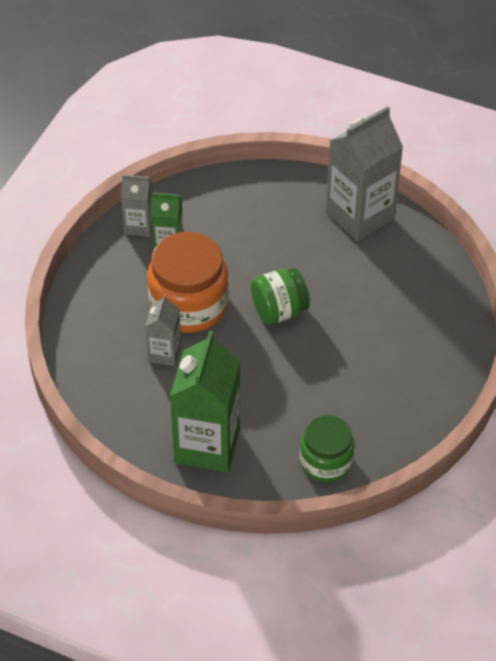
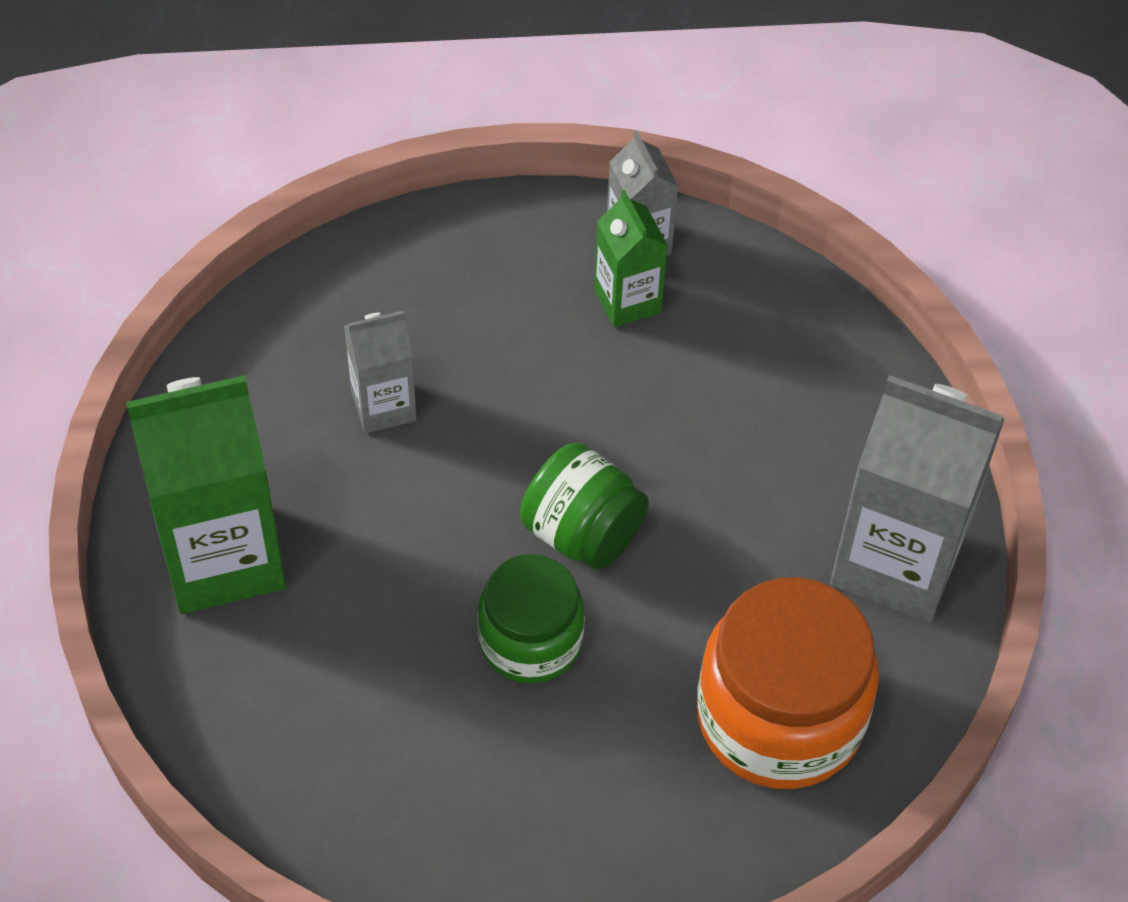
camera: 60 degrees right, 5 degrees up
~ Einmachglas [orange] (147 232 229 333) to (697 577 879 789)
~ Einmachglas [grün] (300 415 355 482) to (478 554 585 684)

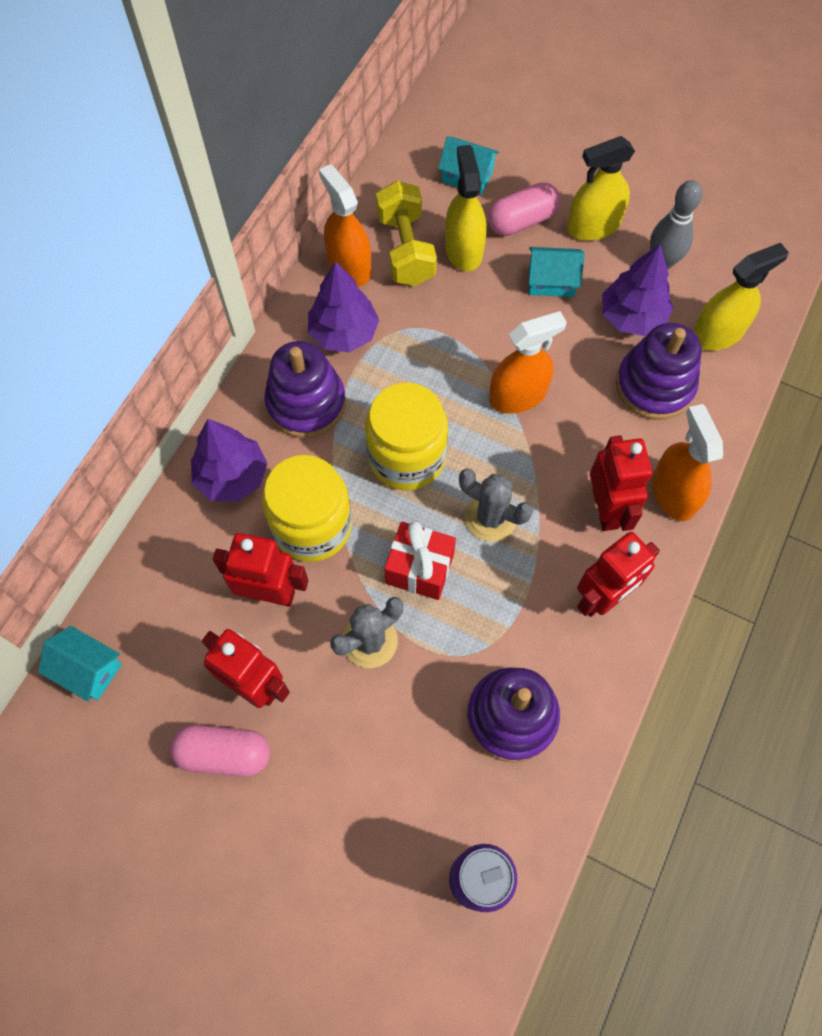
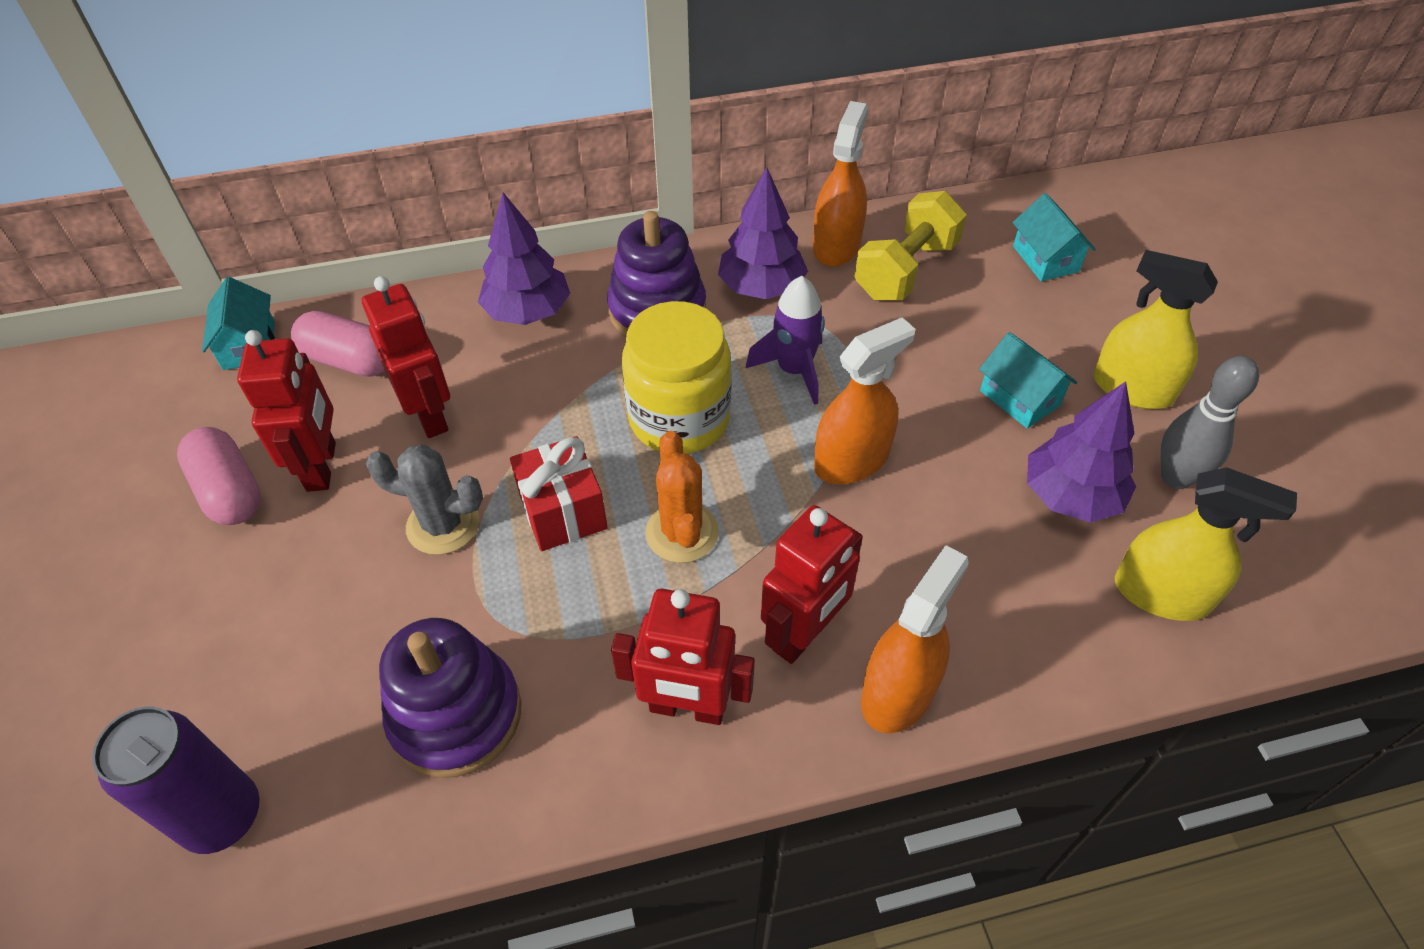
camera: 50 degrees right, 15 degrees down
- Einmachglas [gelb] (262 455 352 562)
- Sprühflasche [gelb] (445 145 486 271)
~ Kaktus [grau] (459 469 533 542) to Kaktus [orange] (645 431 719 563)
~ Kapsel [rosa] (488 182 561 236) to (291 311 385 376)
~ Sprühflasche [orange] (489 311 567 414) = (814 317 915 484) 60 degrees counterclockwise
- Stapelspielzeug [lila] (616 323 702 420)
+ Rakete [lila] (746 276 825 405)

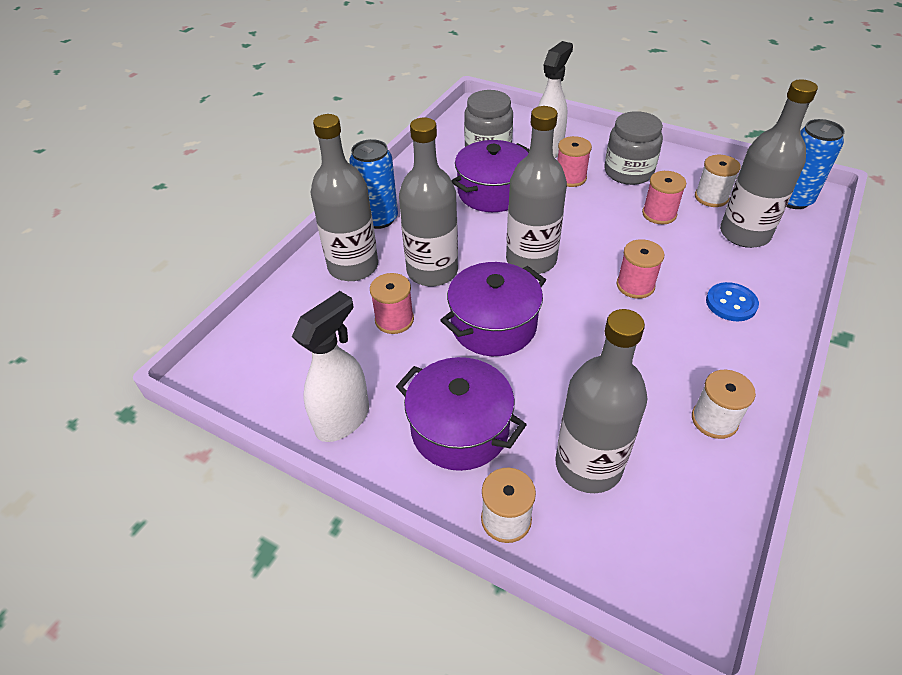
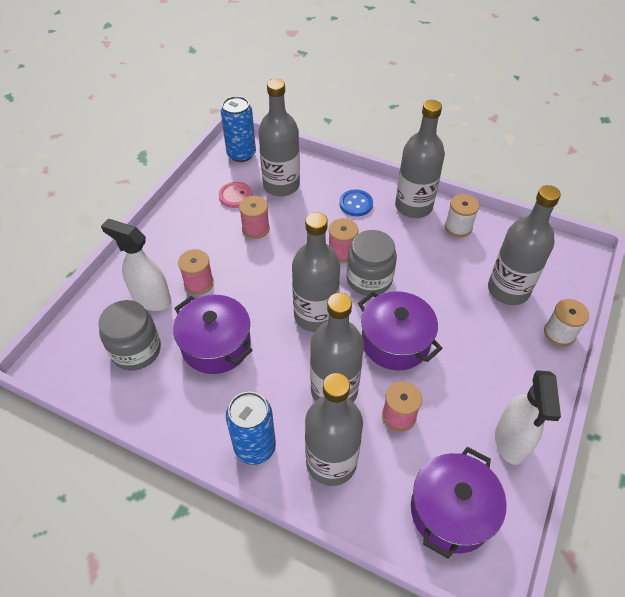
camera: 95 degrees left, 5 degrees up
~ Sprühflasche [weiß] (292 291 369 442) = (495 370 561 465) 120 degrees counterclockwise
~ Kochtopf [lila] (396 357 527 471) to (411 447 506 559)
~ Einmachglas [grau] (605 111 663 185) to (346 230 397 296)
~ Garnrolle [weiß] (695 155 741 207) to Knopf [rosa] (219 182 252 208)
+ Flasche [grau] (395 100 445 218)

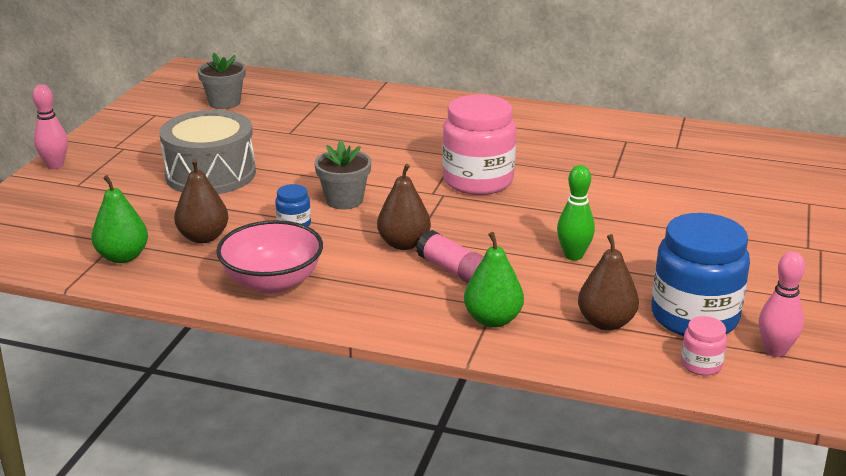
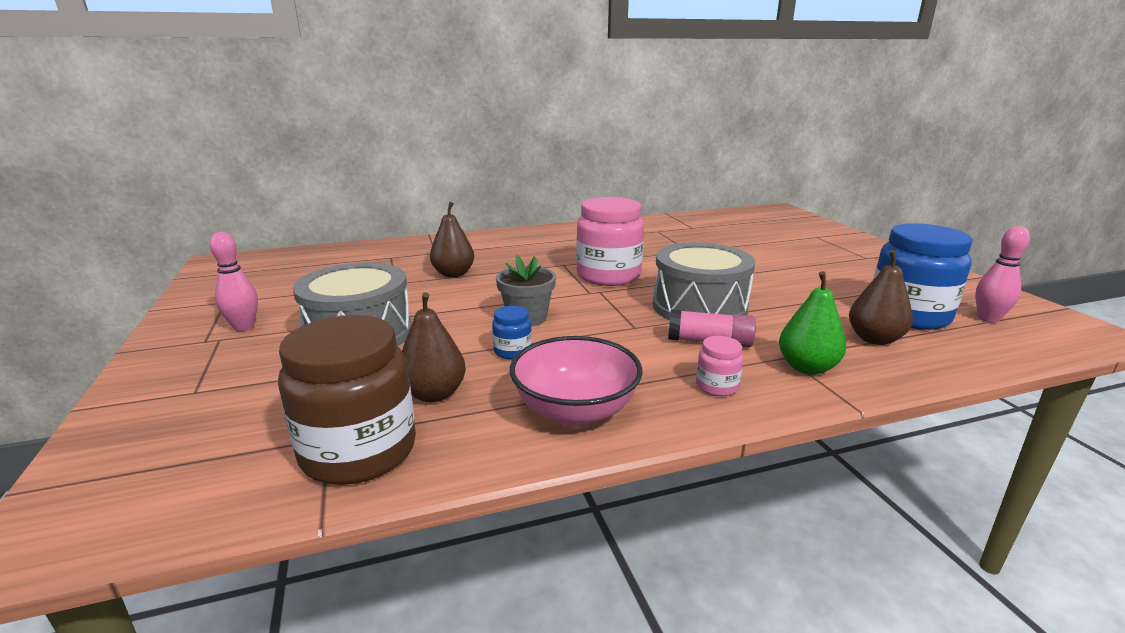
camera: 35 degrees left, 5 degrees down
~ Bowlingkegel [rosa] (32 84 68 169) to (210 232 258 331)
~ Birne [grün] (91 175 148 263) to Einmachglas [braun] (278 315 416 485)
- Blumentopf [grau] (197 53 246 109)
~ Birne [braun] (377 164 431 250) to (430 202 474 277)
- Bowlingkegel [grün] (557 165 595 261)
~ Einmachglas [rosa] (681 316 727 376) to (696 336 743 396)
+ Trommel [grau] (653 242 755 320)

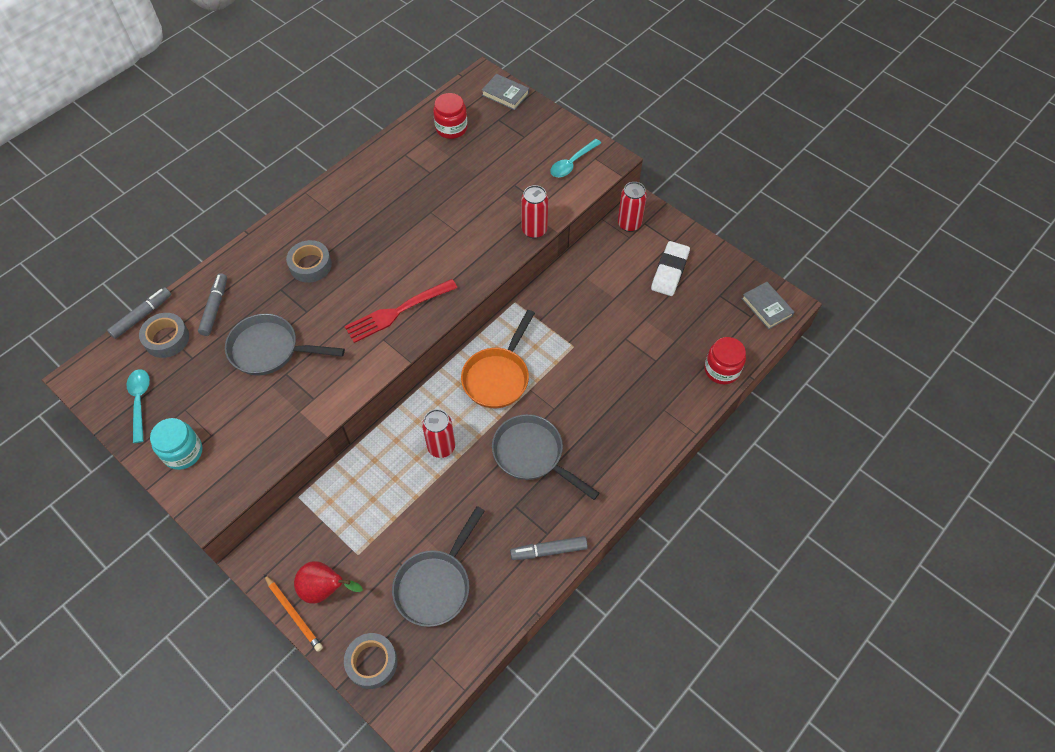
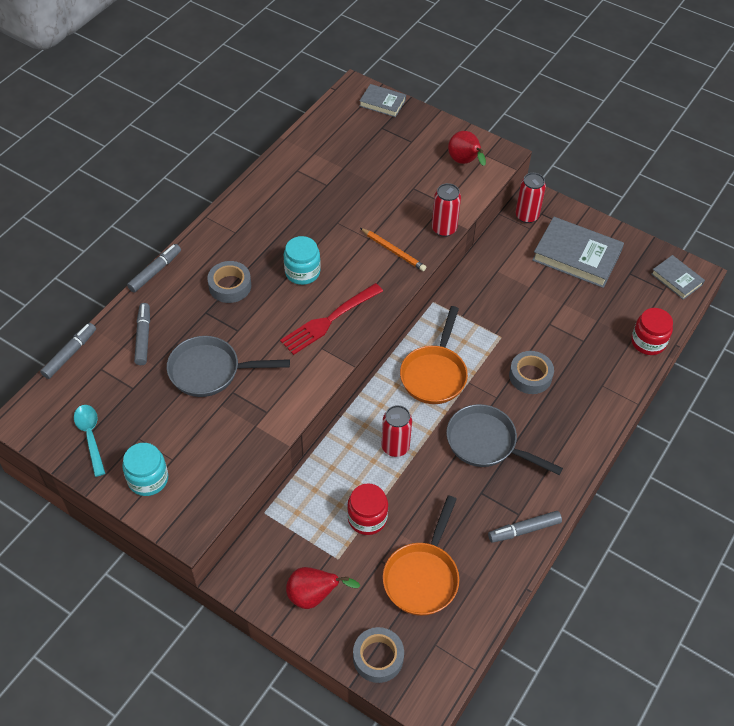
camera: 10 degrees left, 5 degrees down
~ Klebeband [grau] (139 313 189 358) to (509 351 554 394)
~ Bleistift [orange] (264 575 323 652) to (360 228 426 271)
~ Pfanne [grau] (392 506 485 627) to Pfanne [orange] (383 495 459 616)
~ Einmachglas [rot] (433 93 467 139) to (347 483 388 535)
~ Löffel [türkis] (550 139 601 177) to Birne [rot] (448 131 486 166)
~ Radiergummi [weiß] (651 241 690 296) to Buch [grau] (532 217 624 288)
+ Filzstift [grau] (127 244 181 293)
+ Einmachglas [türkis] (284 236 321 285)

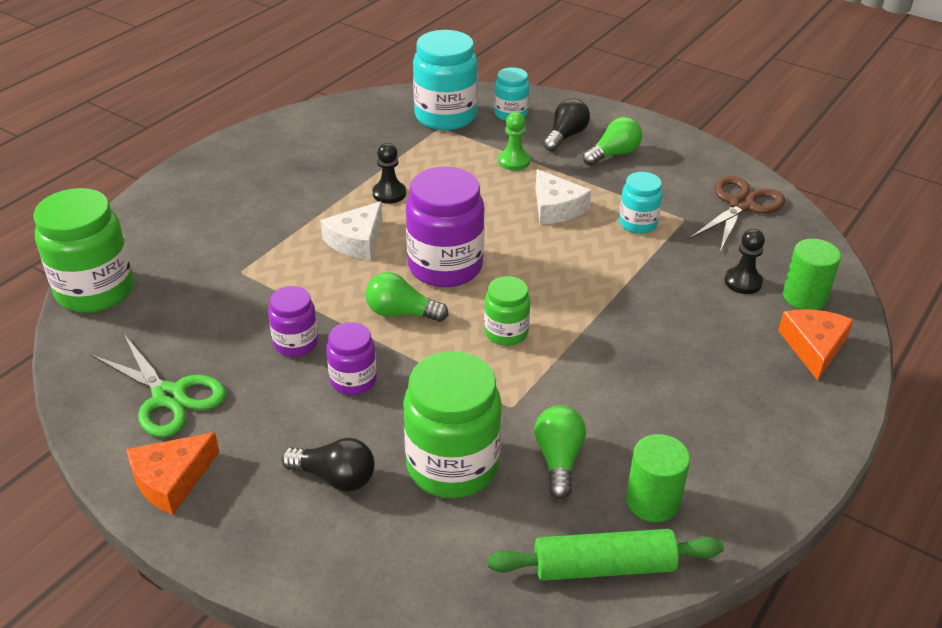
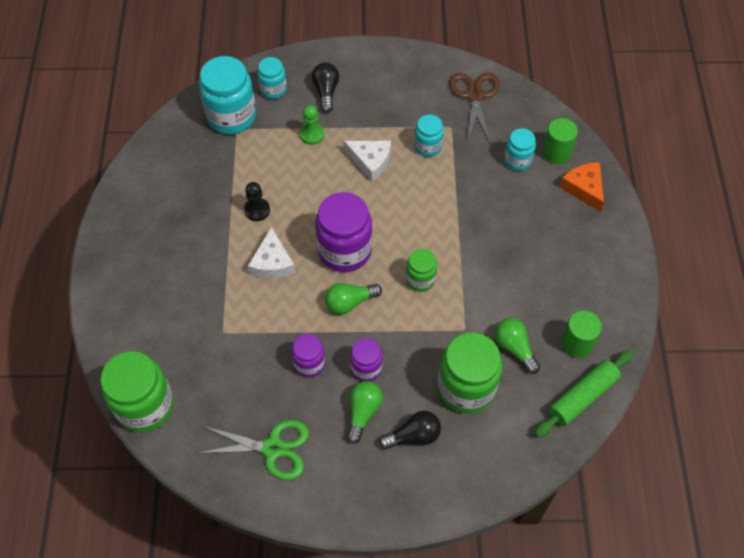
camera: 35 degrees left, 20 degrees up
- Käse [orange] (127 432 219 515)
~ Glühbirne [grün] (583 117 642 166) to (347 381 383 444)
~ Bauer [schwarz] (724 229 765 294) to Einmachglas [türkis] (504 128 536 171)

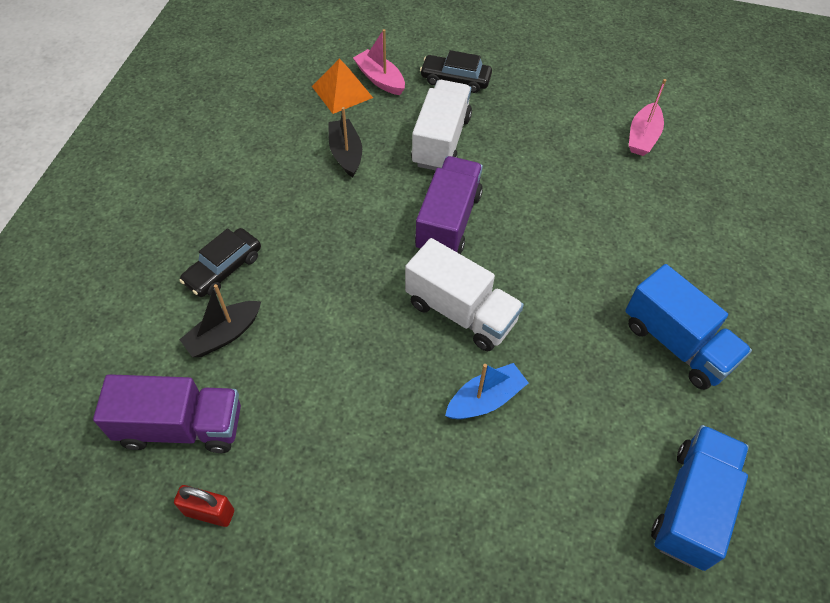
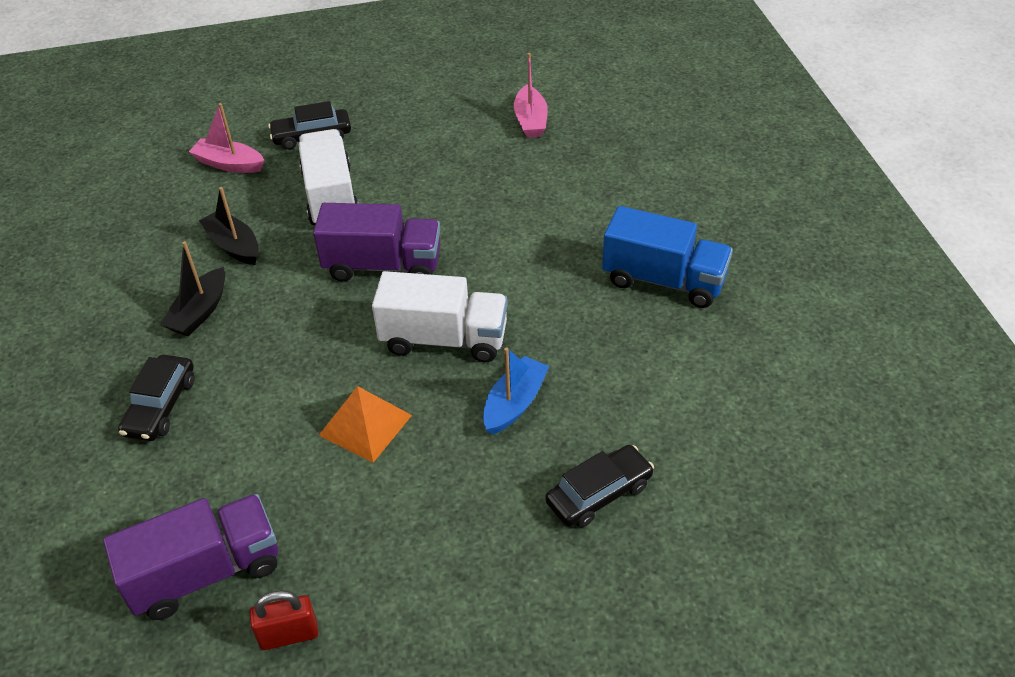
camera: 25 degrees left, 10 degrees down
~ Boot [schwarz] (179 284 261 357) to (160 241 225 336)
~ Pyramide [orange] (312 58 373 114) to (319 386 412 463)
~ Lastwagen [lila] (415 156 483 254) = (313 203 440 282) 105 degrees clockwise
- Lastwagen [blau] (651 425 749 571)
+ Auto [schwarz] (545 445 654 528)

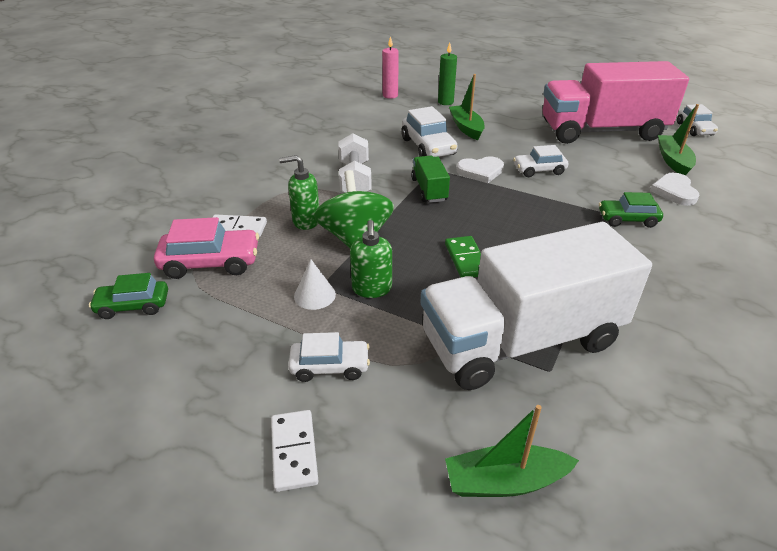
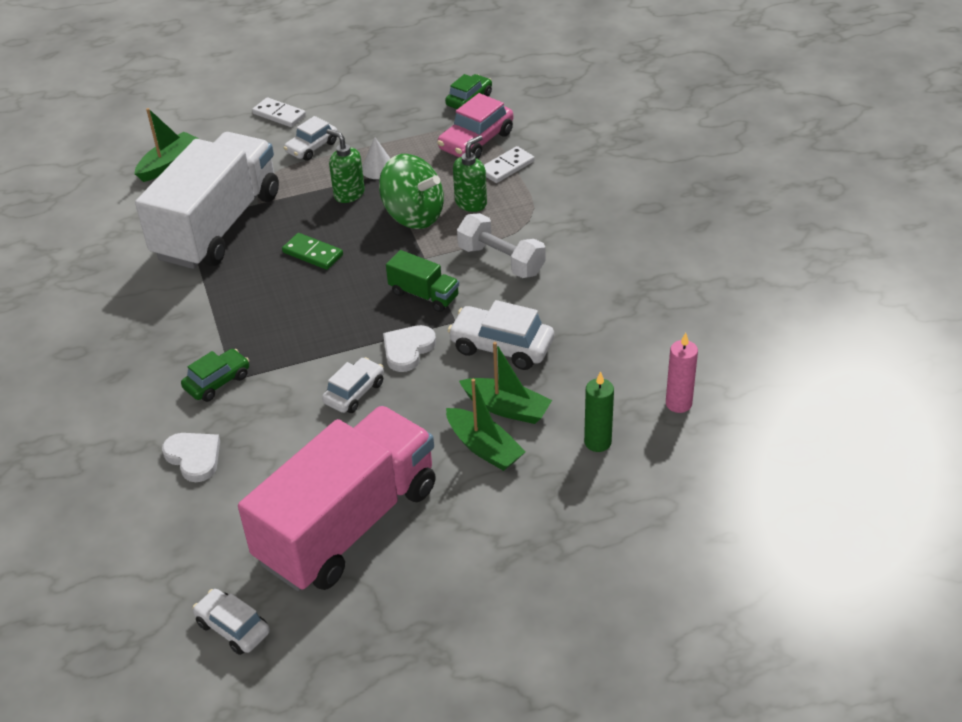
camera: 135 degrees right, 5 degrees up
~ Boot [grün] (658 104 699 176) to (446 379 526 471)

